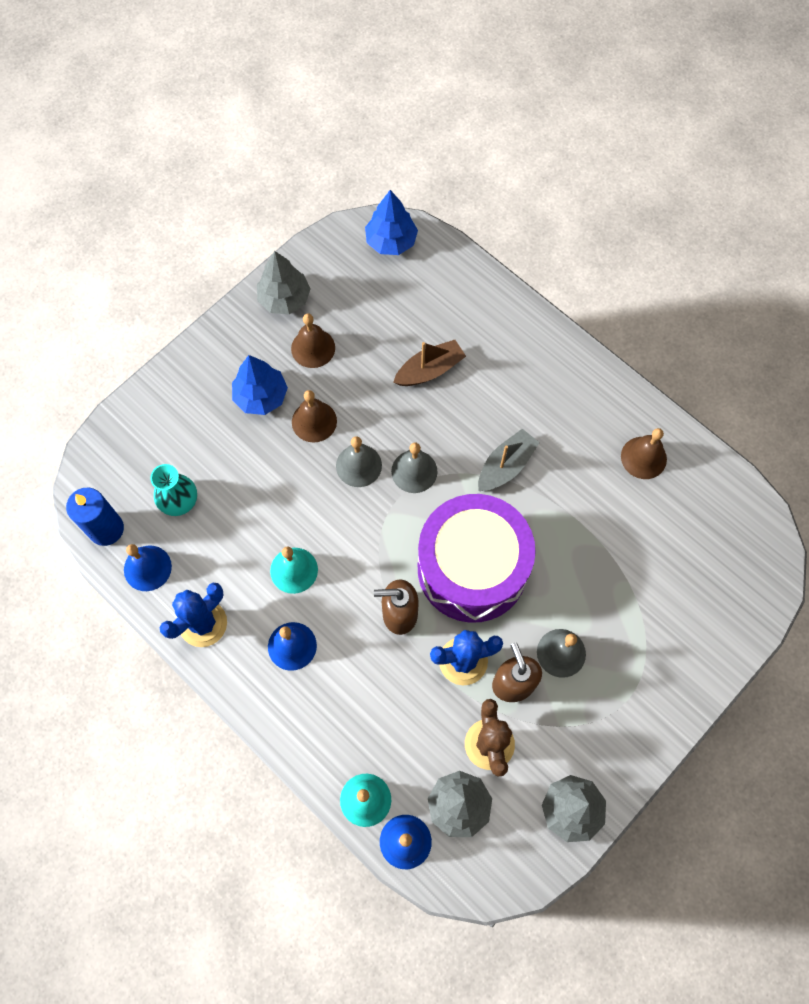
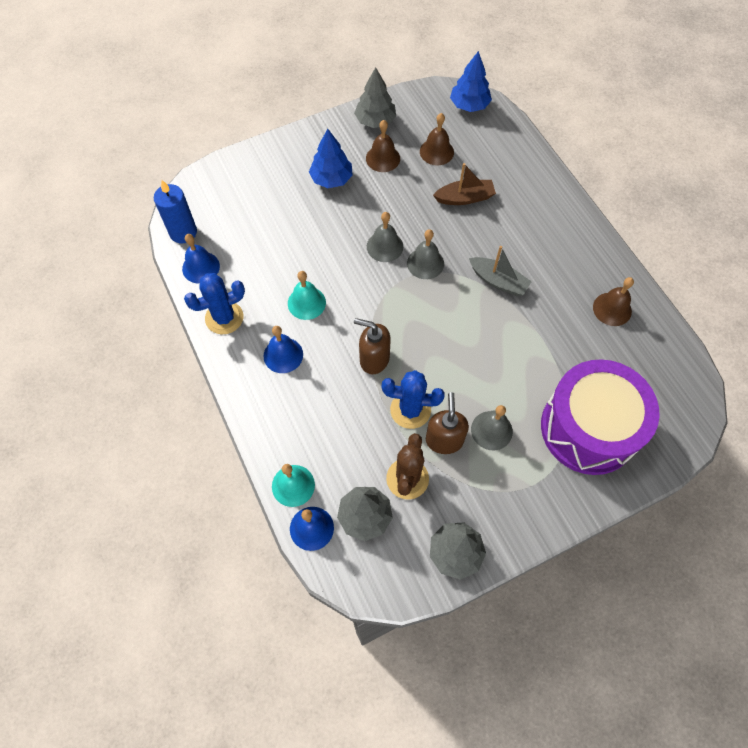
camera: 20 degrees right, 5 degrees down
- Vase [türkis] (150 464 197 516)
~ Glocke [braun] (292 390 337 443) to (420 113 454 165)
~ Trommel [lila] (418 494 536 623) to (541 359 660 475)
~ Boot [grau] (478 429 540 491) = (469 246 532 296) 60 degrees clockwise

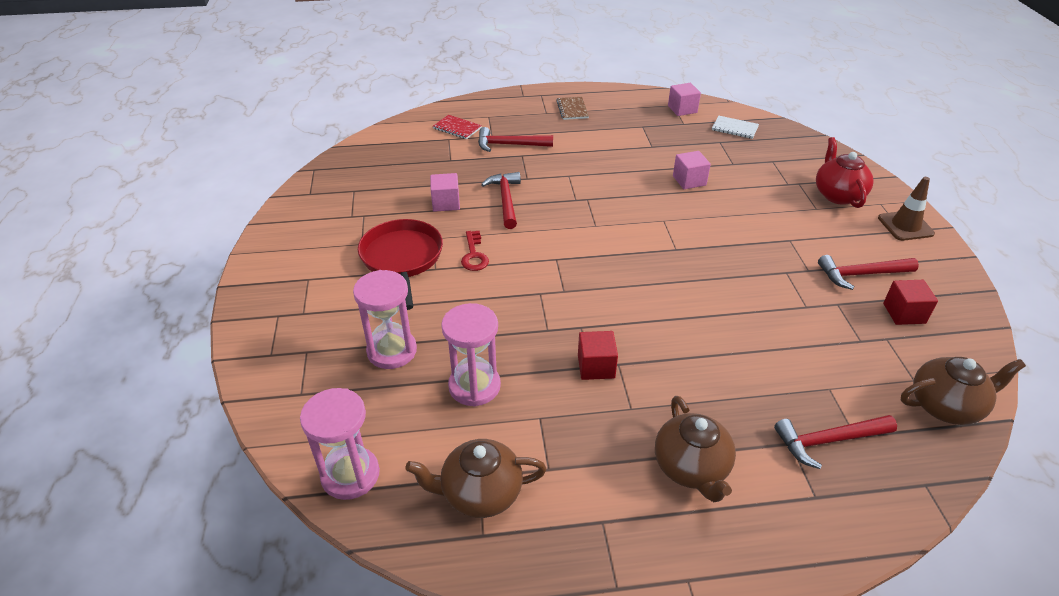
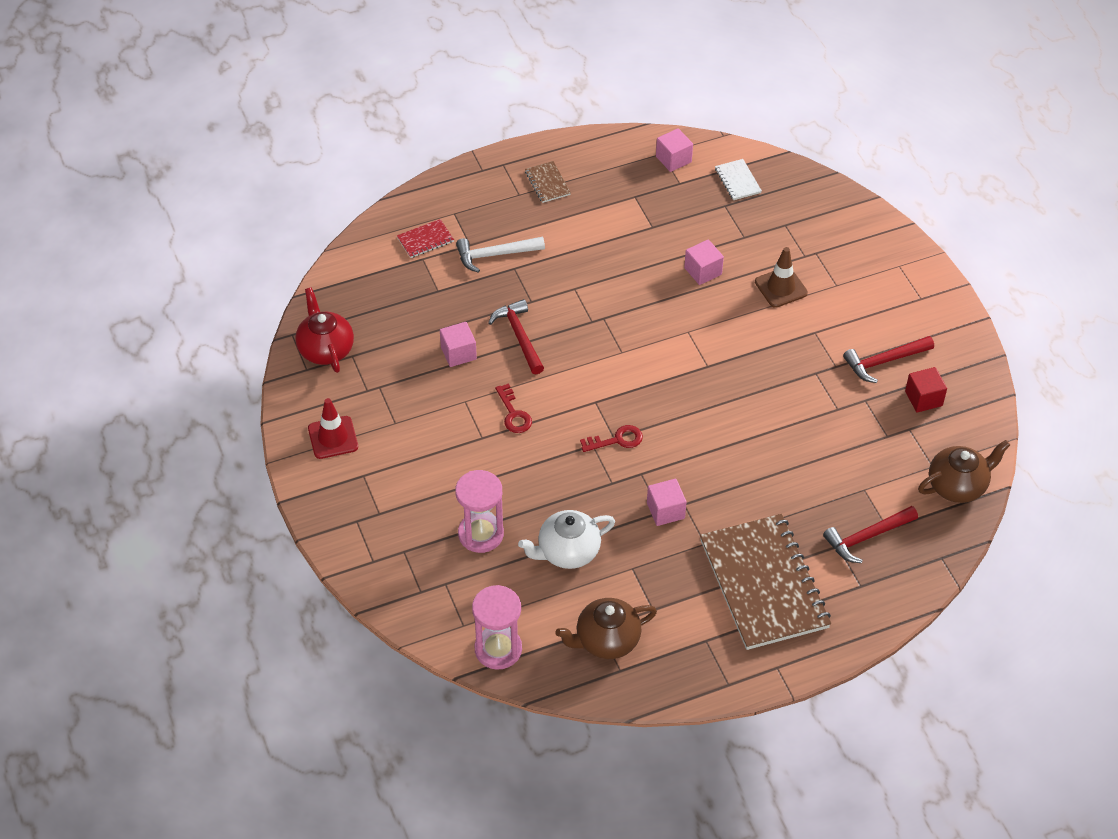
camera: 15 degrees left, 10 degrees up
- Pfanne [rot] (358 219 443 310)
~ Notizbuch [rot] (433 115 482 139) = (397 219 454 258) 45 degrees counterclockwise
~ Sanduhr [rosa] (441 303 501 406) to Teekanne [weiß] (518 510 615 569)
~ Hammer [rot] (478 127 553 152) to Hammer [weiß] (456 237 545 273)
~ Kubus [rot] (578 331 618 380) to Kubus [rosa] (647 479 687 526)
~ Teekanne [braun] (655 396 736 502) to Notizbuch [braun] (700 514 831 650)
~ Notizbuch [weiß] (712 116 759 139) = (715 159 762 200) 60 degrees clockwise
~ Teekanne [rot] (816 137 874 208) to (295 287 354 373)
~ Leitkegel [braun] (878 177 935 241) to (755 247 808 308)
+ Leitkegel [rot] (308 398 358 459)
+ Schlüssel [rot] (580 425 643 452)

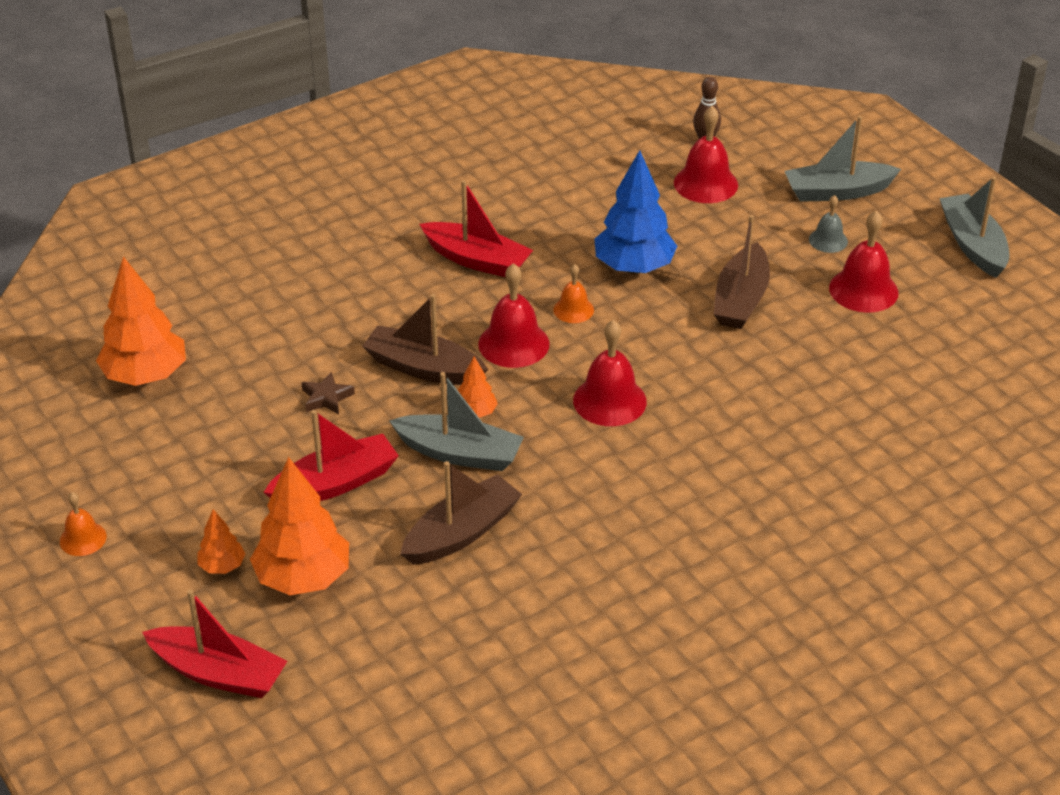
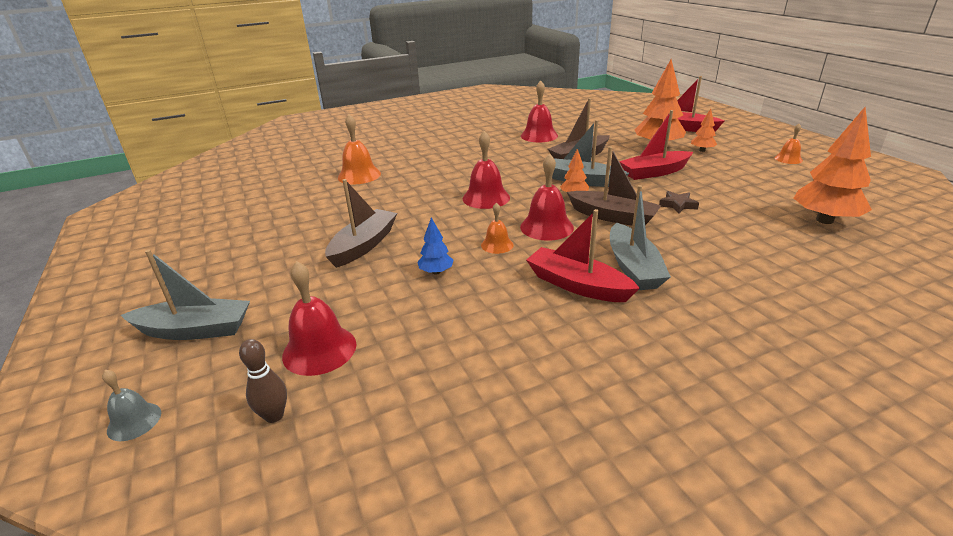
camera: 170 degrees left, 10 degrees down
~ Baum [blau] (594 150 677 274) = (418 218 453 275) x0.49
~ Glocke [grau] (809 195 848 253) to (102 370 161 441)
~ Glocke [rot] (829 210 898 313) to (521 81 558 142)
~ Boot [grau] (939 176 1009 278) to (610 185 671 290)
+ Glocke [orange] (338 114 381 184)

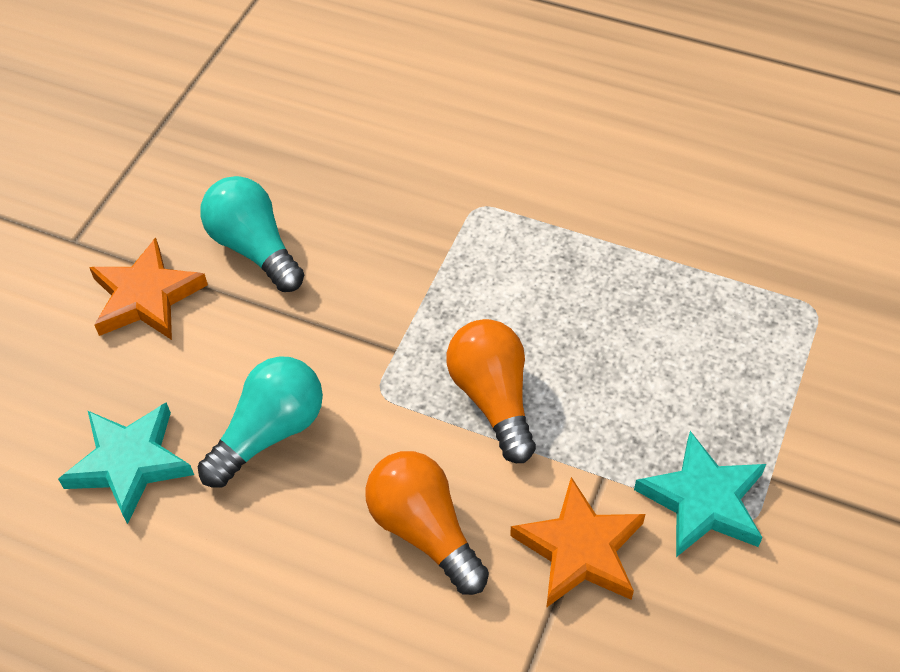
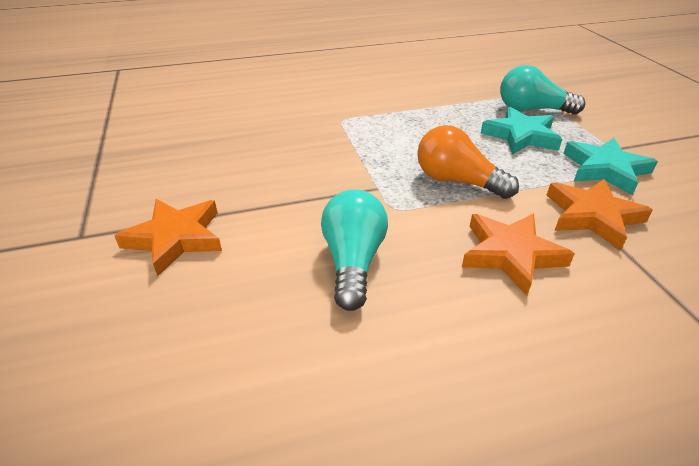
camera: 40 degrees left, 15 degrees down
~ Stern [türkis] (58 402 194 524) to (481 107 562 155)
~ Glühbirne [türkis] (200 176 304 292) to (500 65 585 115)
~ Glühbirne [orange] (365 451 489 595) to Stern [orange] (462 214 575 296)

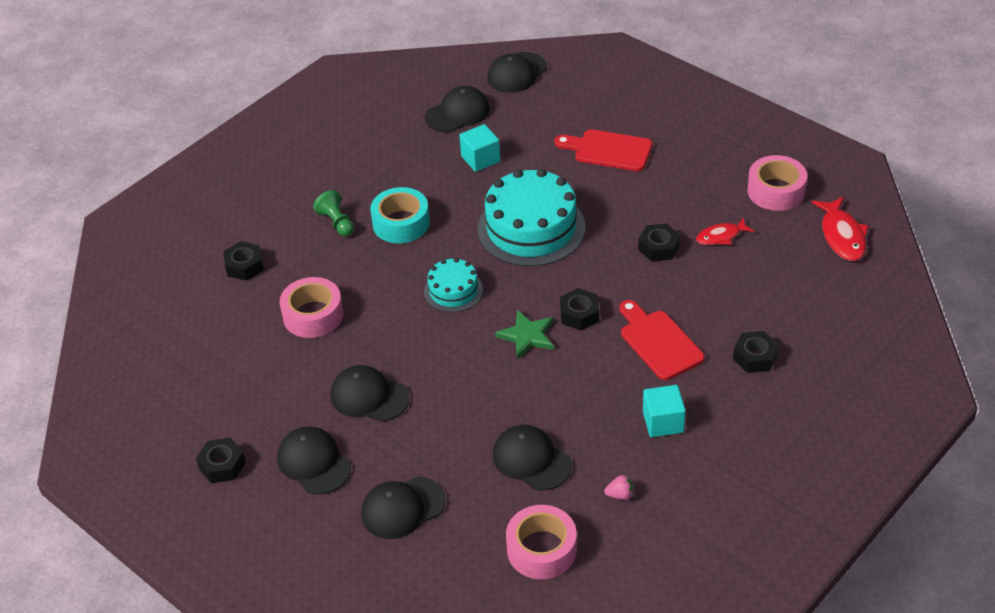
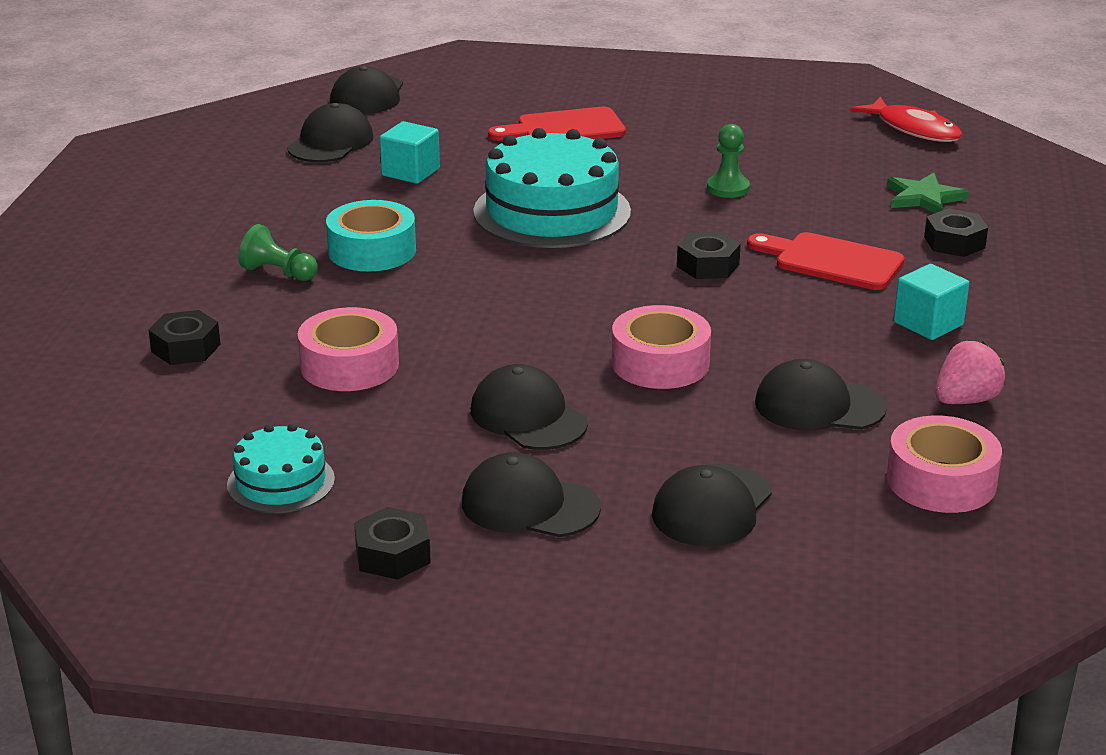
camera: 35 degrees left, 15 degrees down
~ Kappe [schwarz] (330 365 409 422) = (471 364 588 450) 60 degrees clockwise
~ Kuchen [türkis] (424 258 483 312) to (227 424 335 513)
~ Stern [grün] (495 310 554 359) to (887 173 969 213)
~ Erdbeere [rosa] (604 475 633 500) = (935 341 1005 404) x1.73
~ Sechskantmutter [schwarz] (638 223 680 262) to Bauer [grün] (707 124 750 198)
- Fisch [rot] (696 218 754 245)
~ Klebeband [rosa] (747 155 807 211) to (612 305 711 389)

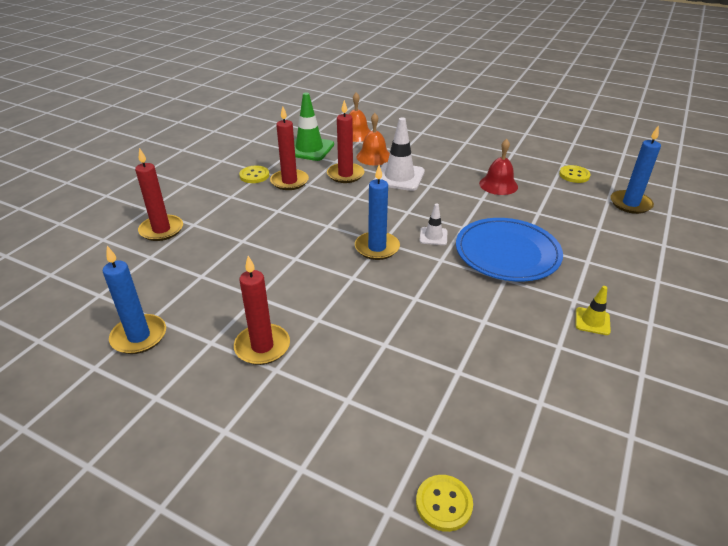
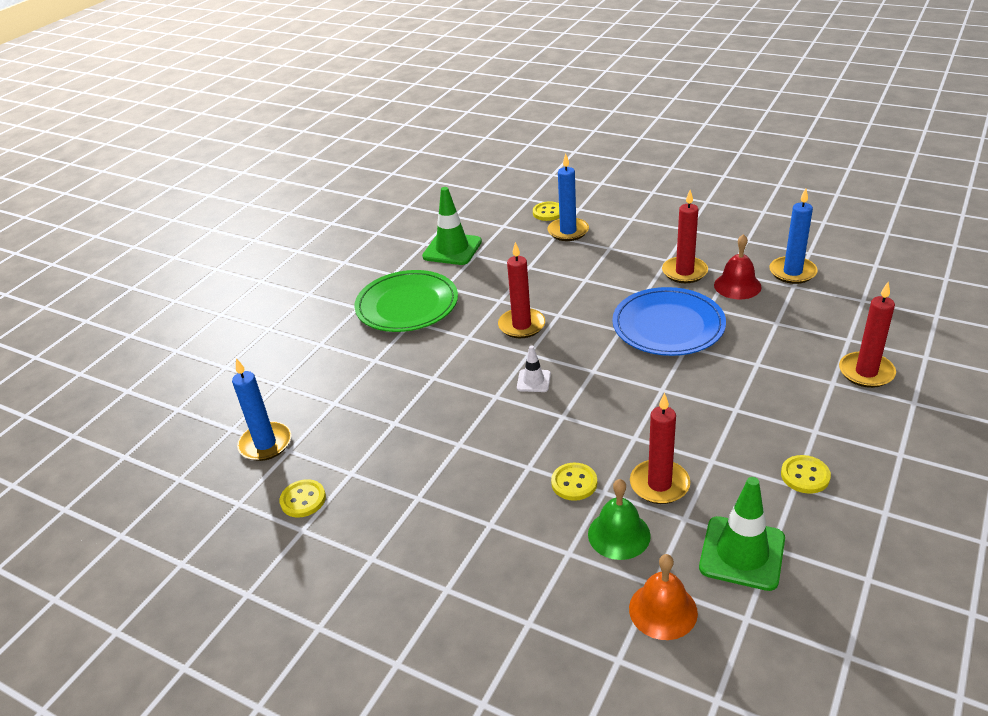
camera: 175 degrees left, 0 degrees up
~ Kerze [rot] (270 106 309 190) to (498 242 545 338)
~ Kerze [blau] (355 165 400 260) to (547 153 589 241)
~ Glocke [orange] (356 113 390 165) to Glocke [grün] (588 479 651 560)
~ Leitkegel [weiß] (374 117 425 191) to Knopf [gelb] (551 463 597 501)
~ Teller [blau] (456 218 563 282) to (612 287 726 356)
~ Glocke [rot] (479 139 518 195) to (714 234 762 299)
~ Leitkegel [gelb] (576 286 611 335) to Teller [grün] (354 270 458 332)
+ Leitkegel [grün] (422 187 482 265)

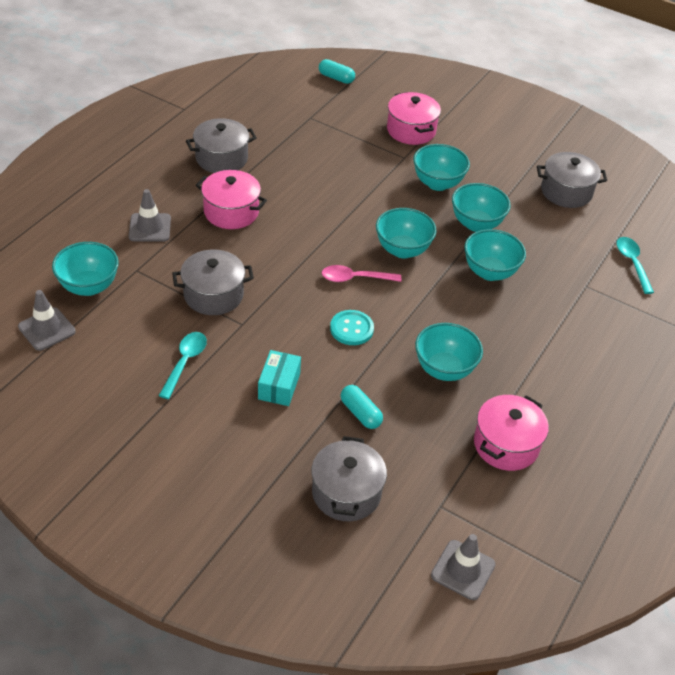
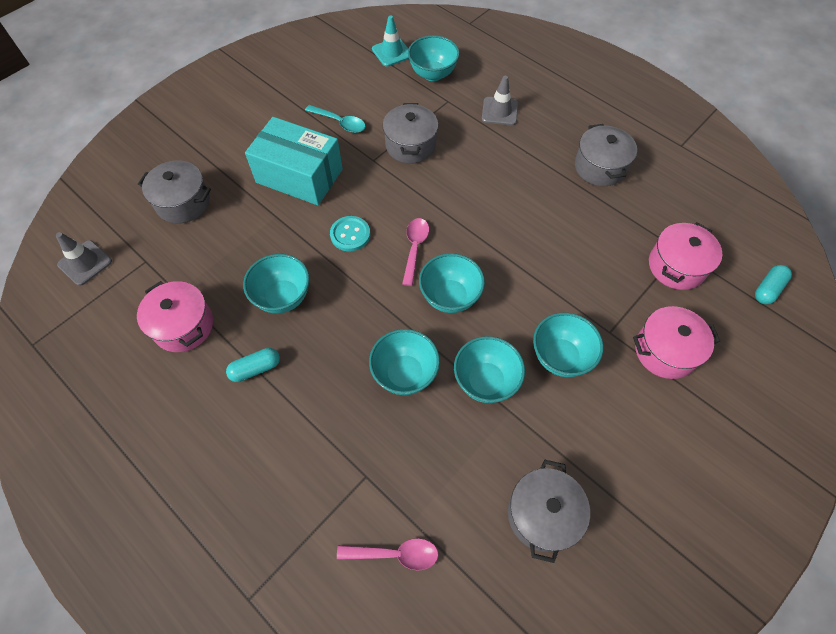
camera: 105 degrees right, 15 degrees up
~ Leitkegel [grau] (18 290 76 351) to Leitkegel [türkis] (372 16 409 67)
~ Kochtopf [rosa] (196 170 267 229) to (649 222 722 290)
~ Schachtel [türkis] (258 350 301 406) = (245 117 343 206) x1.97
~ Kapsel [türkis] (341 385 383 429) to (226 348 280 382)
~ Löffel [türkis] (617 237 654 294) to Löffel [rosa] (337 538 439 571)

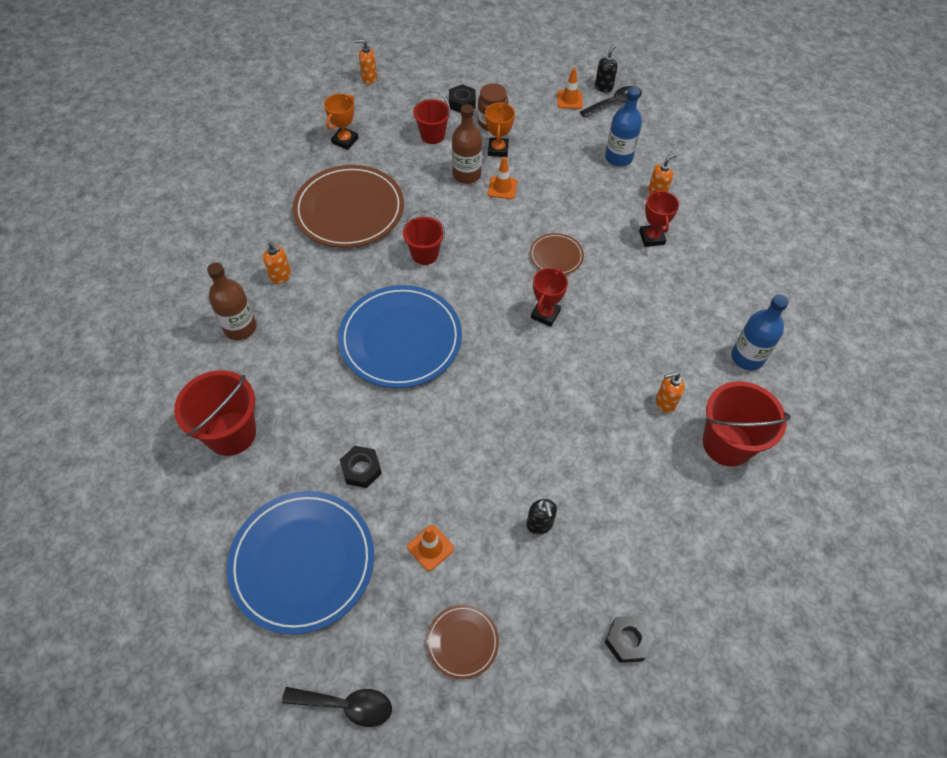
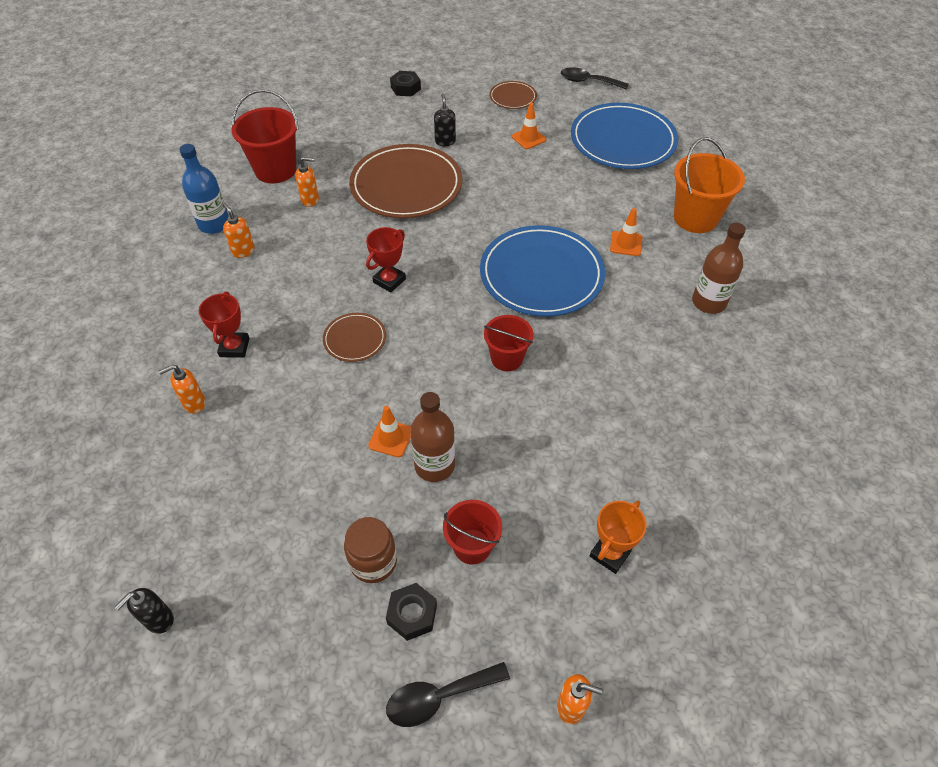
camera: 170 degrees left, 5 degrees down
~ Eimer [rot] (174 370 256 456) to Eimer [orange] (674 137 745 233)
~ Seifenspender [orange] (263 242 291 284) to (222 203 255 258)
~ Teller [braun] (293 165 404 248) to (349 144 462 218)
- Sechskantmutter [schwarz] (340 446 382 488)
- Pokal [orange] (485 102 515 157)
~ Leitkegel [orange] (557 68 583 109) to (610 208 642 256)
~ Löffel [schwarz] (580 86 642 118) to (386 662 510 727)
- Flasche [blau] (605 87 642 166)

